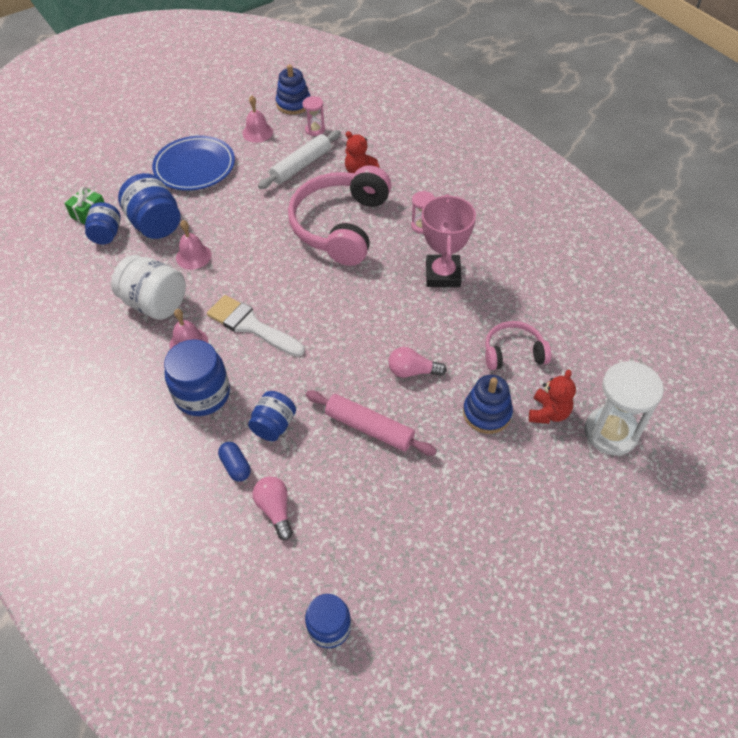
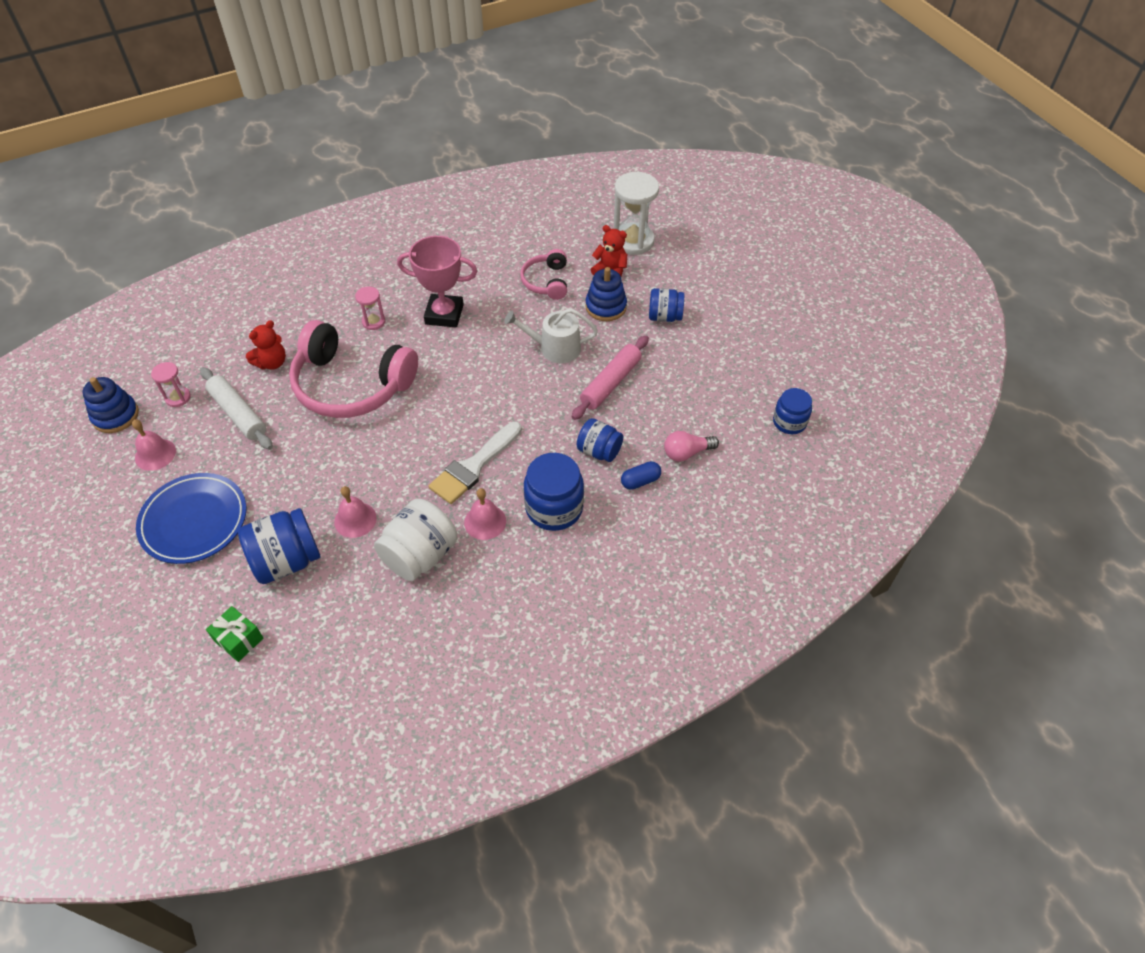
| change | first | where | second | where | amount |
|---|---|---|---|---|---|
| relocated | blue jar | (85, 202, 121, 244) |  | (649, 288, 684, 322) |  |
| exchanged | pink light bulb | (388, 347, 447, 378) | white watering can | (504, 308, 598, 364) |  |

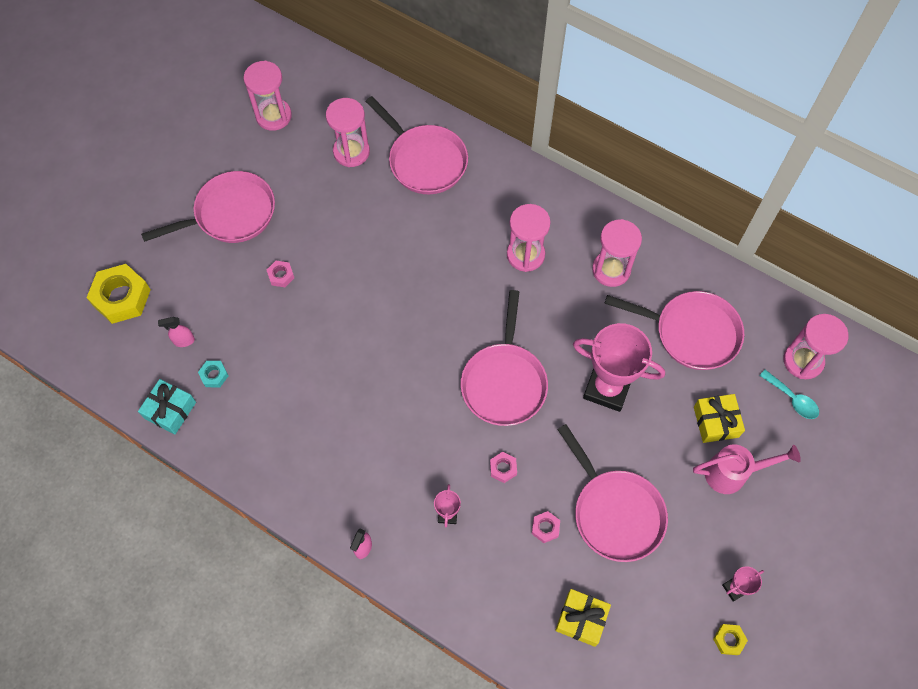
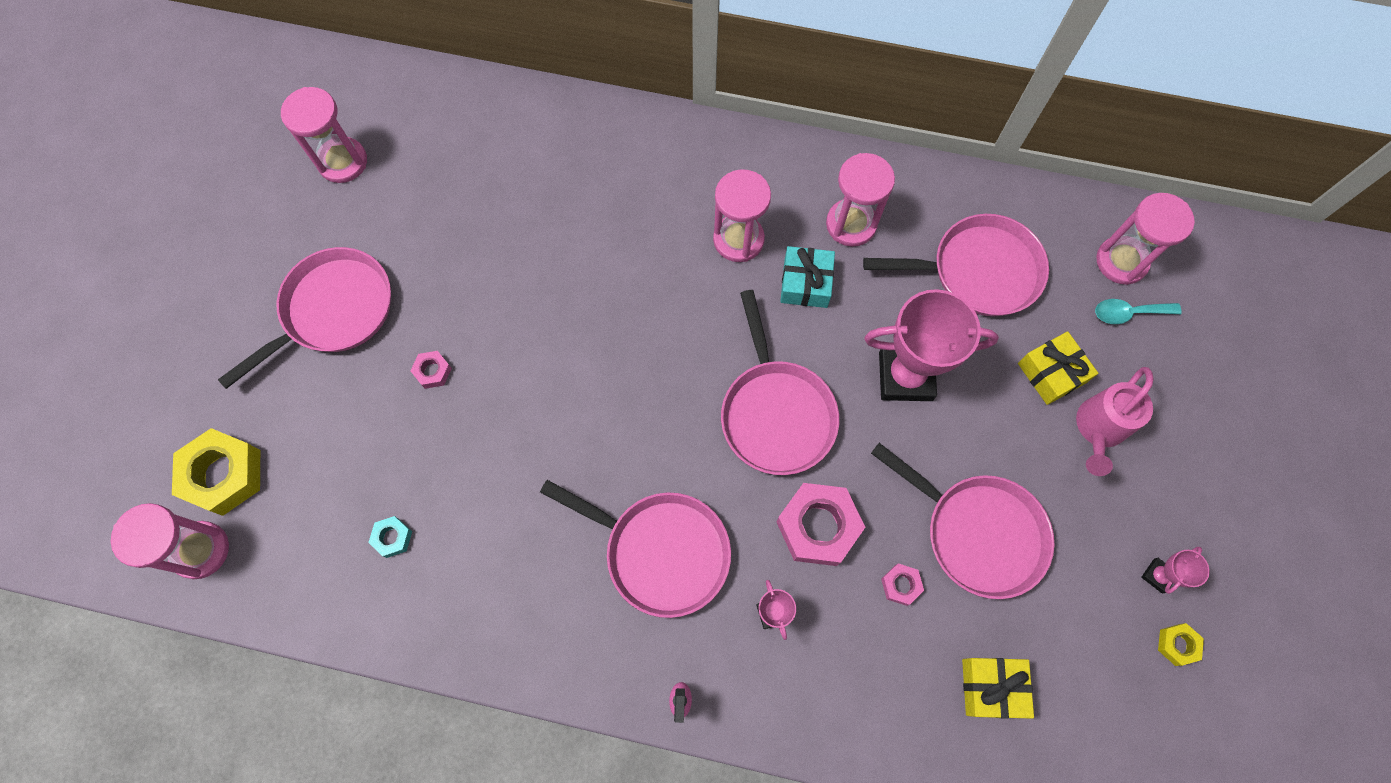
| change | first | where | second | where | amount |
|---|---|---|---|---|---|
| relocated | turquoise gift | (138, 379, 196, 434) |  | (780, 246, 835, 308) |  |
| missing | pink spray bottle | (158, 317, 195, 347) |  |  |  |
| relocated | pink hourglass | (326, 98, 370, 167) |  | (111, 503, 229, 579) |  |
| relocated | pink pan | (366, 96, 468, 194) |  | (540, 480, 731, 618) |  |
| size | pink nut | (490, 452, 517, 483) |  | (776, 483, 865, 566) | x2.10 |
| spun | pink watering can | (693, 444, 801, 494) |  | (1076, 367, 1154, 476) | 150 degrees clockwise |
| spun | turquoise spoon | (759, 370, 819, 419) |  | (1095, 299, 1182, 324) | 150 degrees clockwise |

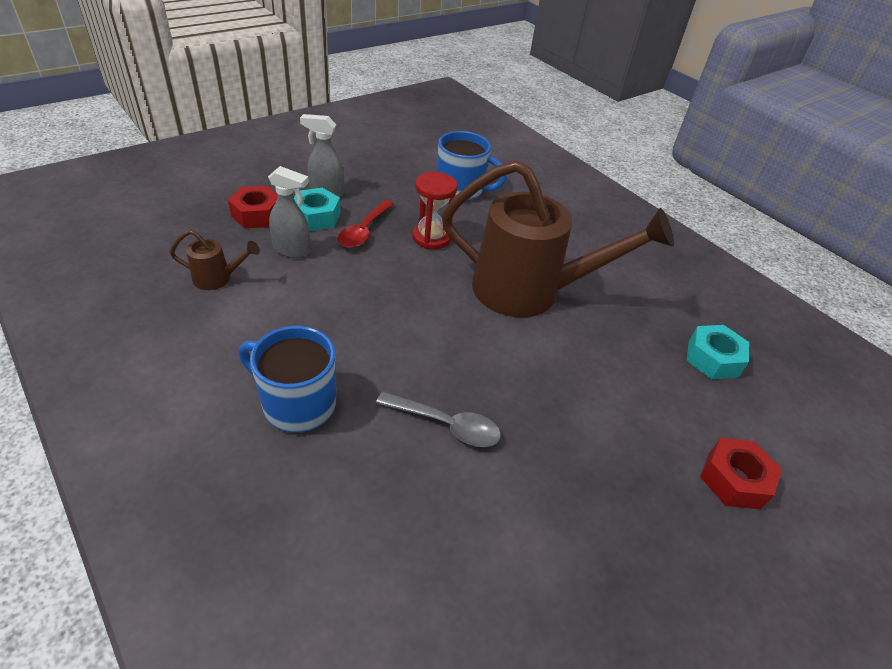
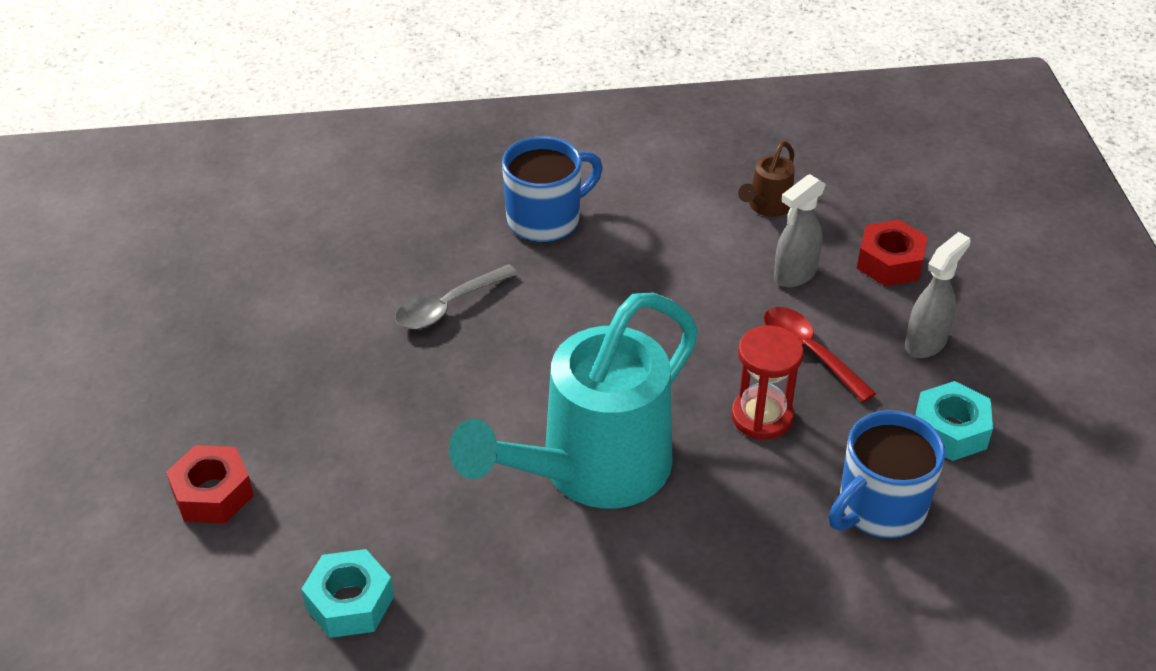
| change | first | where | second | where | amount |
|---|---|---|---|---|---|
| relocated | turquoise nut | (294, 188, 341, 231) |  | (916, 381, 993, 461) |  |
| colour | brown watering can | (442, 160, 674, 317) | turquoise watering can | (449, 293, 698, 508) |  |

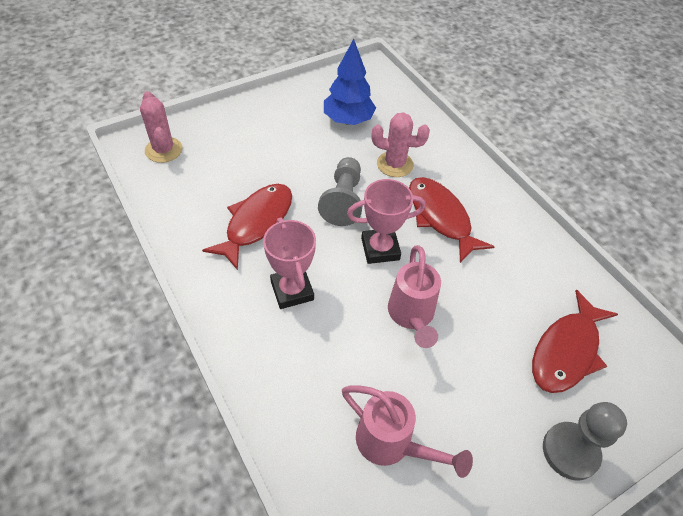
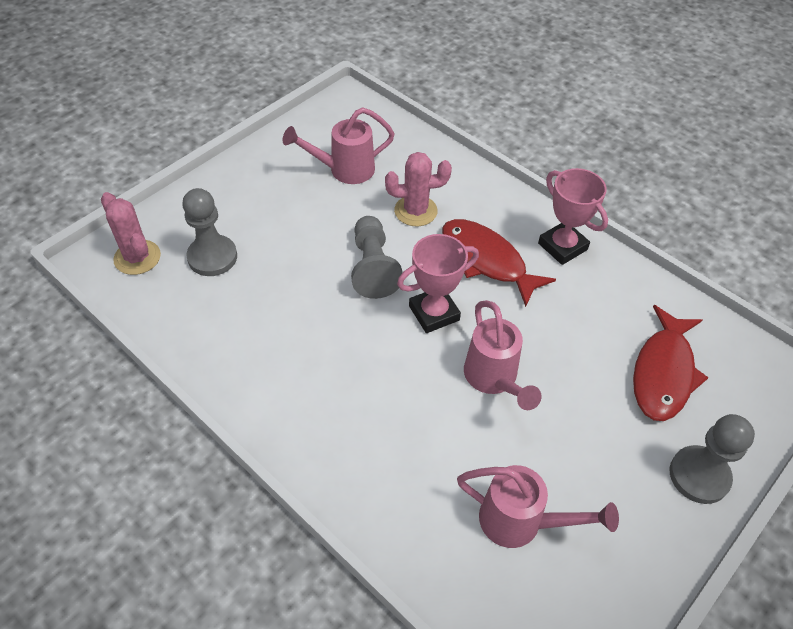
| change | first | where | second | where | amount |
|---|---|---|---|---|---|
| missing | red fish | (202, 184, 292, 270) |  |  |  |
| relocated | pink trophy | (263, 217, 316, 309) |  | (538, 168, 608, 265) |  |
| exchanged | blue tree | (324, 39, 376, 125) | pink watering can | (283, 107, 394, 184) |  |
| appeared |  |  | grey pawn | (182, 188, 237, 276) |  |

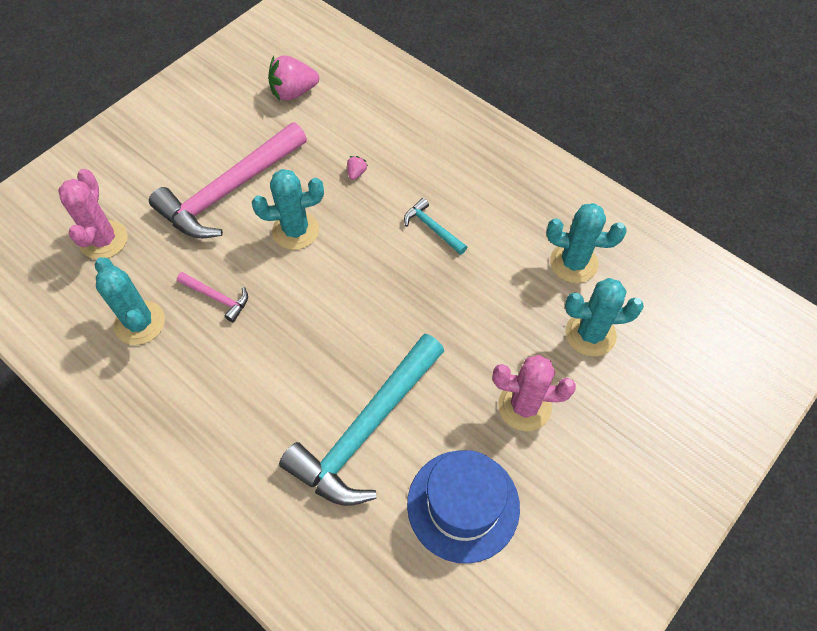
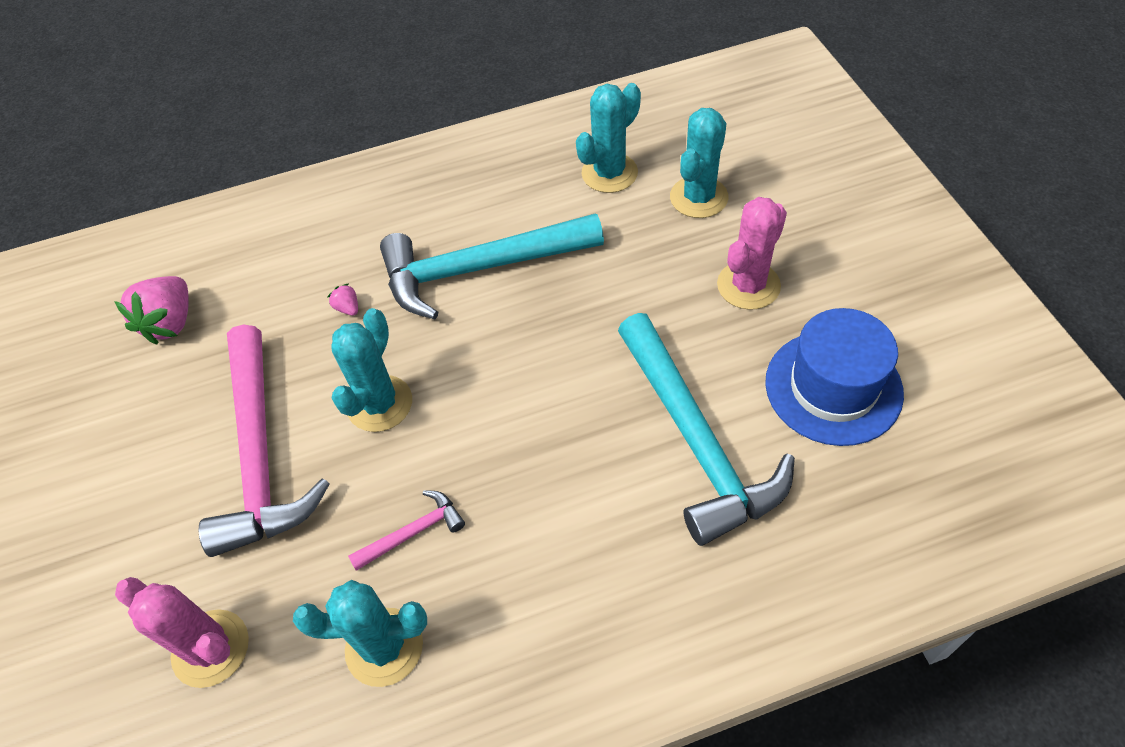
| change | first | where | second | where | amount |
|---|---|---|---|---|---|
| size | turquoise hammer | (404, 198, 467, 255) |  | (380, 213, 604, 319) | x2.31 |

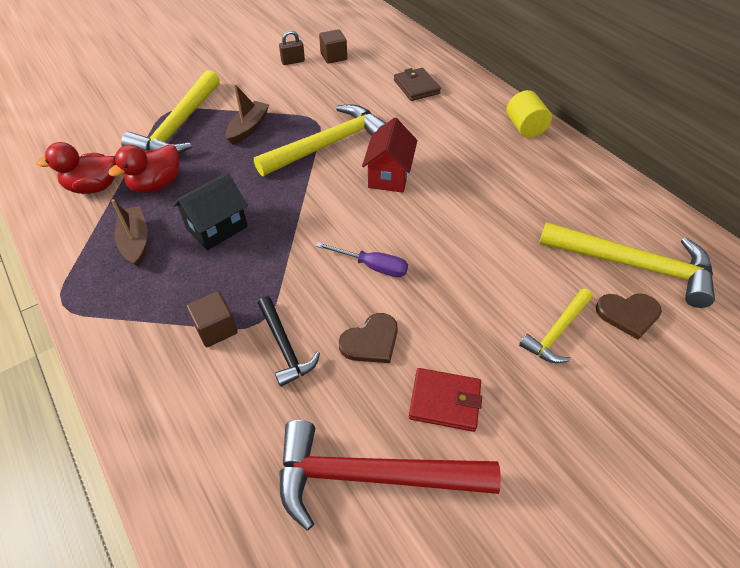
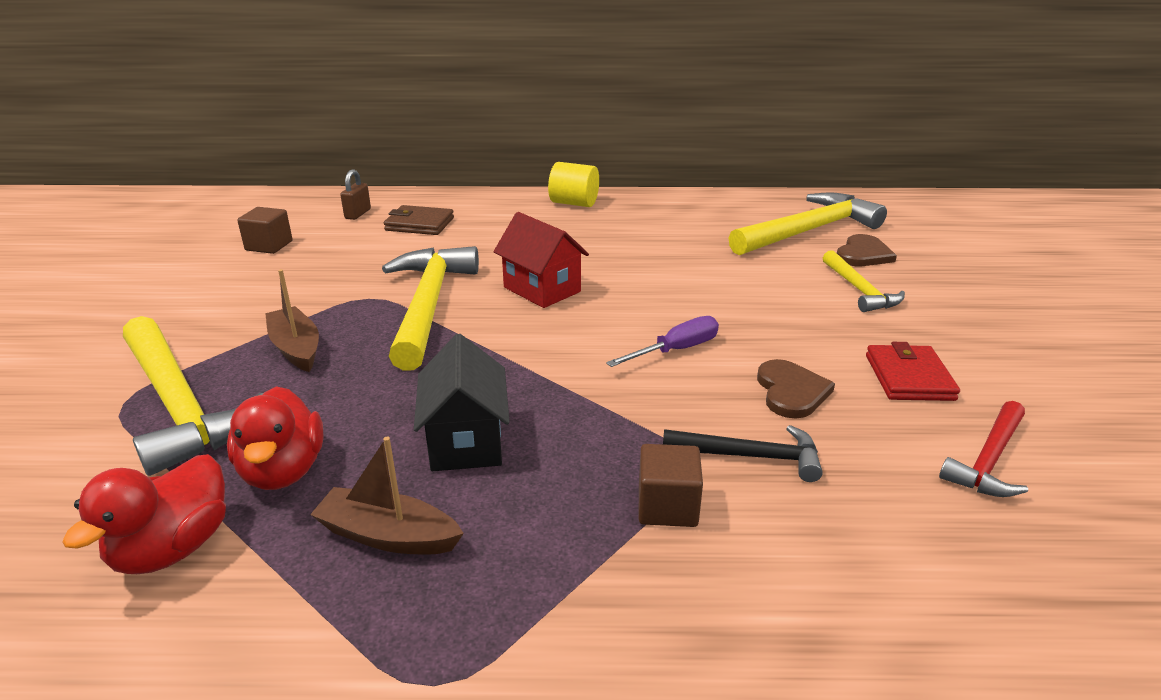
| change | first | where | second | where | amount |
|---|---|---|---|---|---|
| relocated | brown padlock | (279, 30, 305, 65) |  | (340, 169, 371, 220) |  |
| size | red hammer | (279, 420, 501, 531) |  | (939, 401, 1028, 497) | x0.55 |
| spun | red wallet | (409, 368, 482, 432) |  | (866, 342, 960, 401) | 45 degrees counterclockwise |

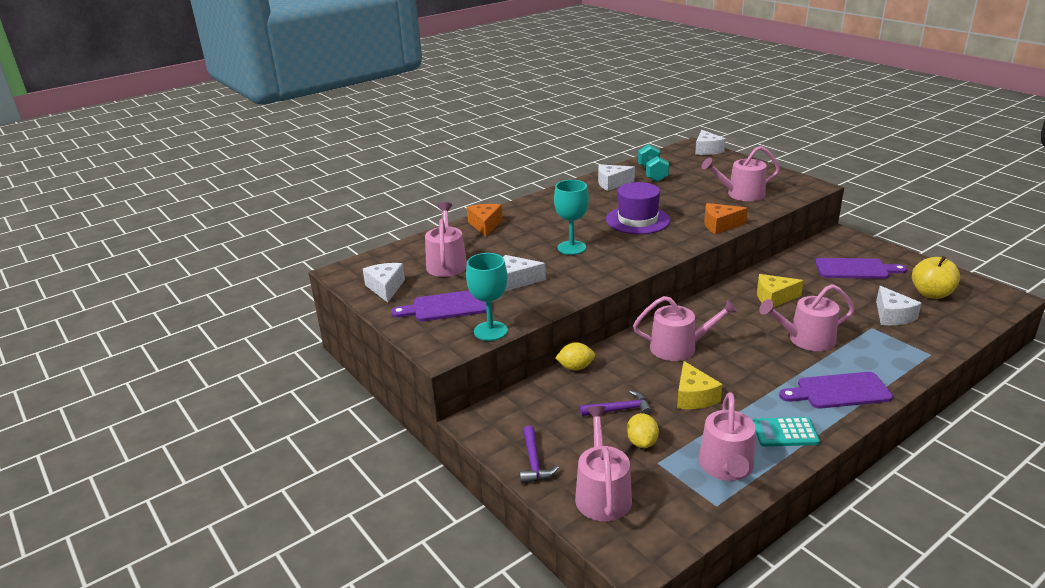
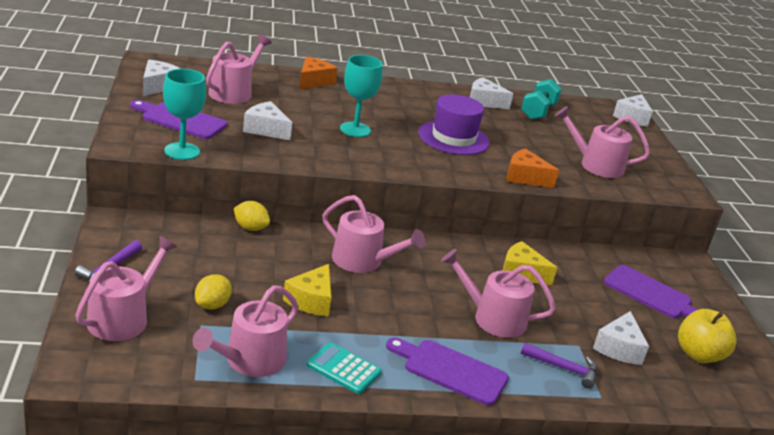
| change | first | where | second | where | amount |
|---|---|---|---|---|---|
| relocated | purple hammer | (580, 390, 652, 416) |  | (521, 343, 598, 389) |  |

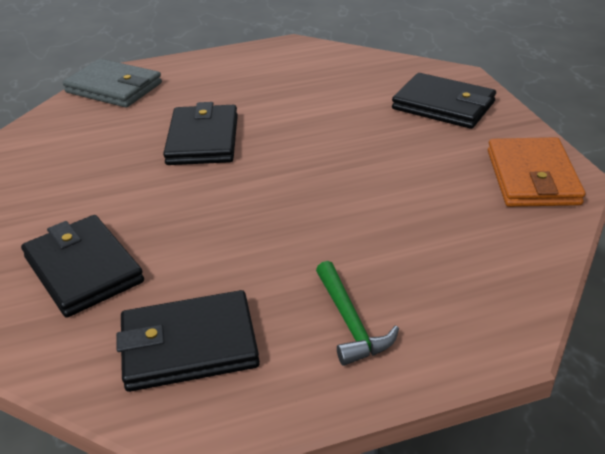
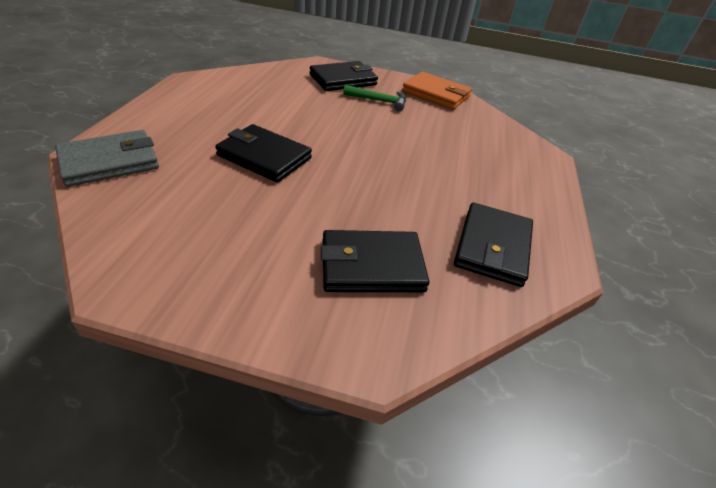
| change | first | where | second | where | amount |
|---|---|---|---|---|---|
| relocated | green hammer | (316, 261, 399, 366) |  | (343, 85, 406, 111) |  |

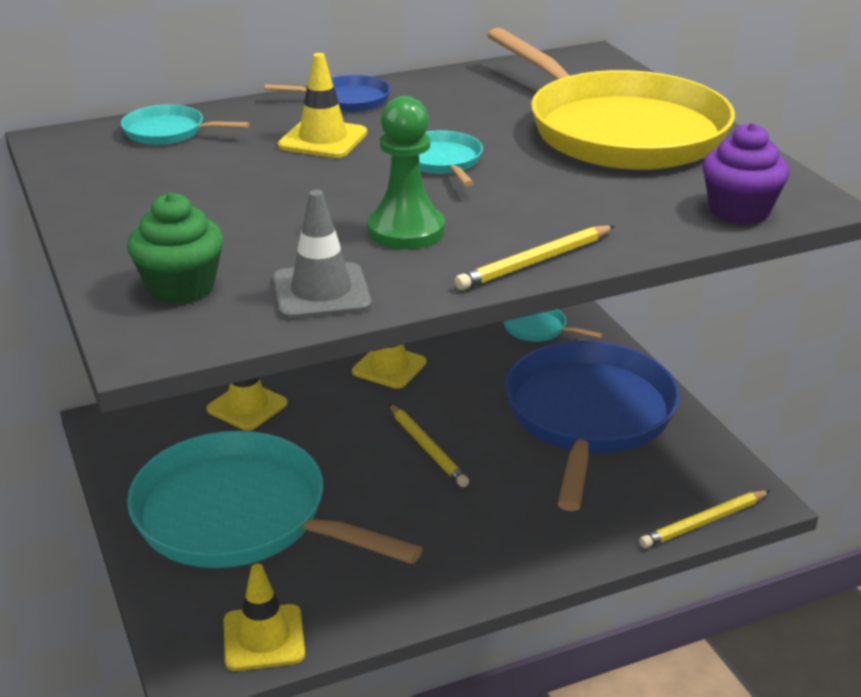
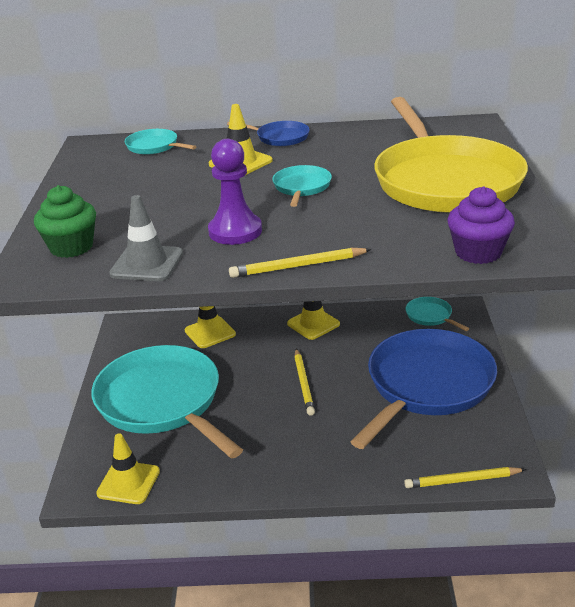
| change | first | where | second | where | amount |
|---|---|---|---|---|---|
| colour | green pawn | (367, 96, 445, 249) | purple pawn | (208, 139, 262, 245) |  |

